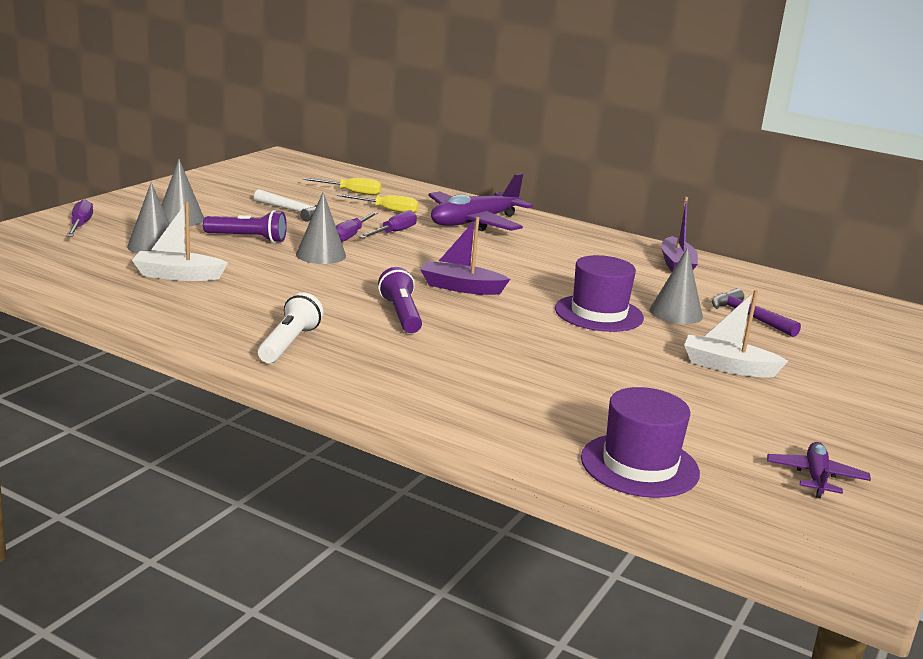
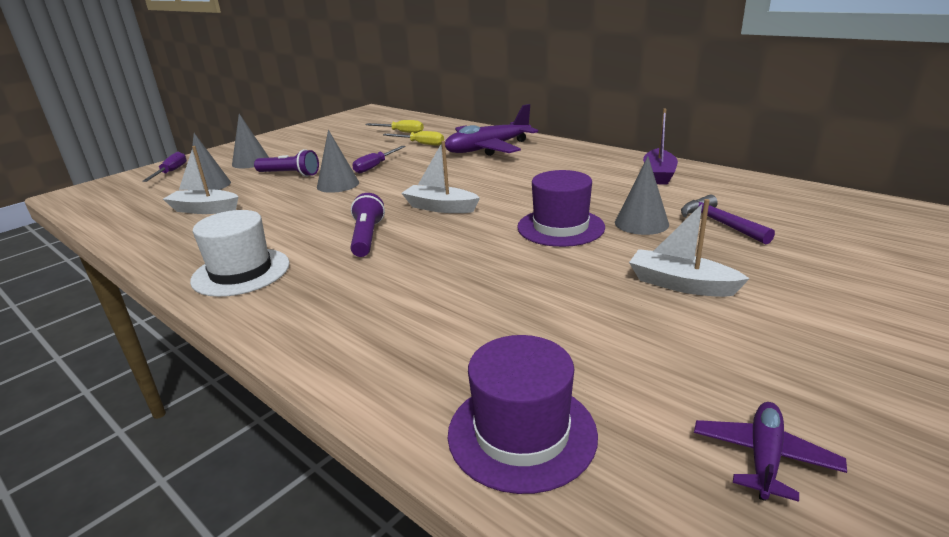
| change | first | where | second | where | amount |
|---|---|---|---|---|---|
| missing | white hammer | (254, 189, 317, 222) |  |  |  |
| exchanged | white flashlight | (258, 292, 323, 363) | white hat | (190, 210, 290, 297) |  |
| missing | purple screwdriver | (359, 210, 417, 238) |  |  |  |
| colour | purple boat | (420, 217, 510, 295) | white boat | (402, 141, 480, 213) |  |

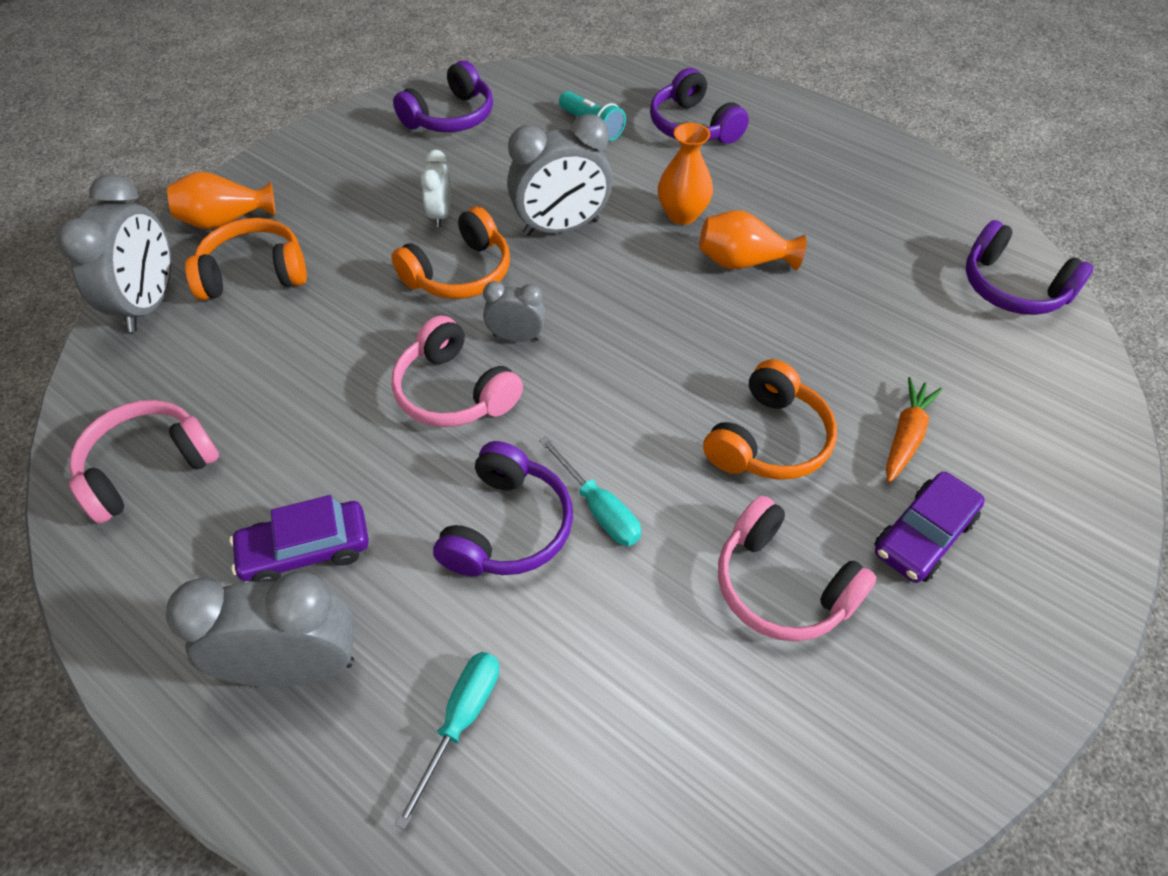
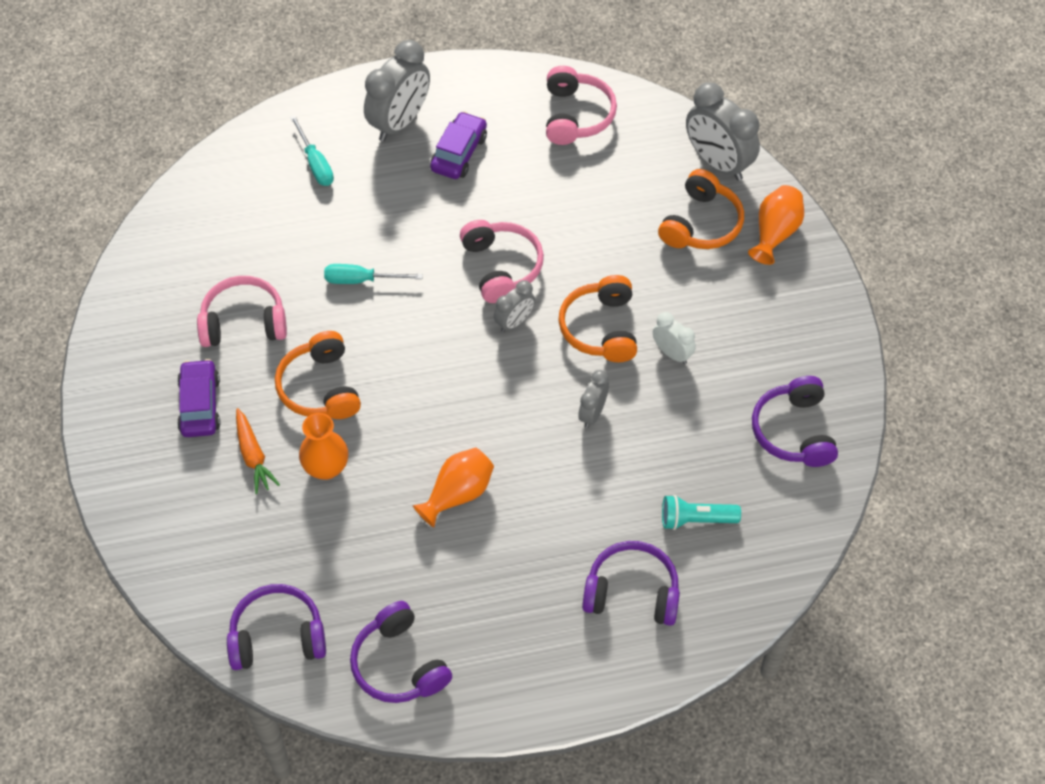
| change | first | where | second | where | amount |
|---|---|---|---|---|---|
| spun | pink headphones | (392, 316, 523, 427) |  | (460, 220, 544, 303) | 75 degrees clockwise |
| relocated | purple headphones | (433, 441, 573, 577) |  | (350, 601, 452, 703) |  |
| size | grey clock | (507, 114, 613, 236) |  | (578, 370, 609, 428) | x0.54 |
| relocated | orange vase | (658, 123, 713, 225) |  | (299, 413, 348, 480) |  |

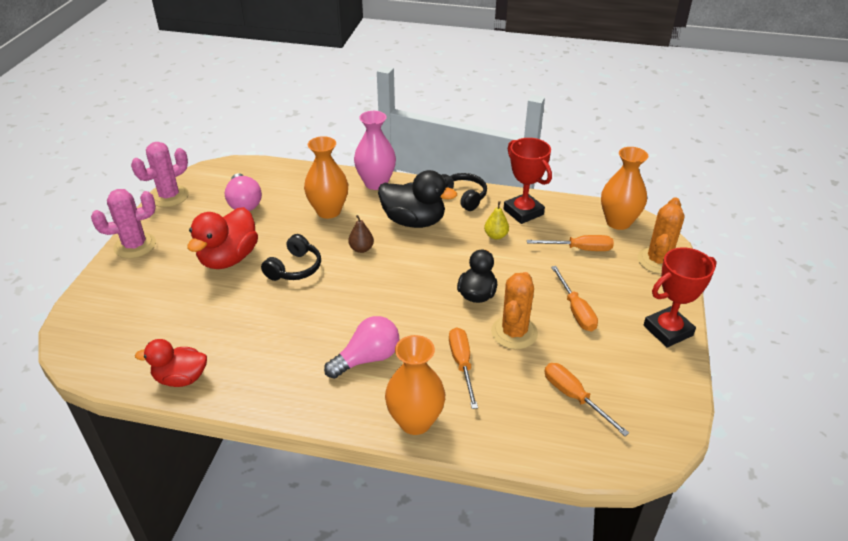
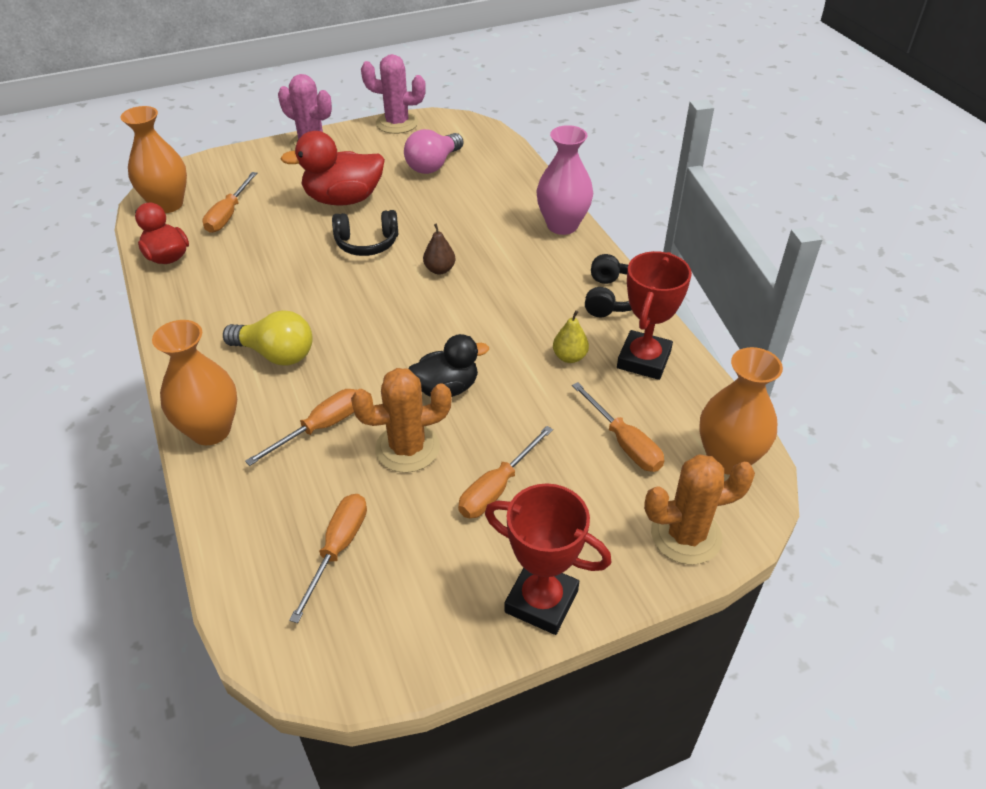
| change | first | where | second | where | amount |
|---|---|---|---|---|---|
| relocated | orange vase | (304, 136, 348, 219) |  | (120, 106, 187, 213) |  |
| colour | pink light bulb | (324, 316, 399, 379) | yellow light bulb | (223, 310, 313, 365) |  |
| missing | black duck | (378, 170, 457, 228) |  |  |  |
| appeared |  |  | orange screwdriver | (202, 172, 257, 233) |  |

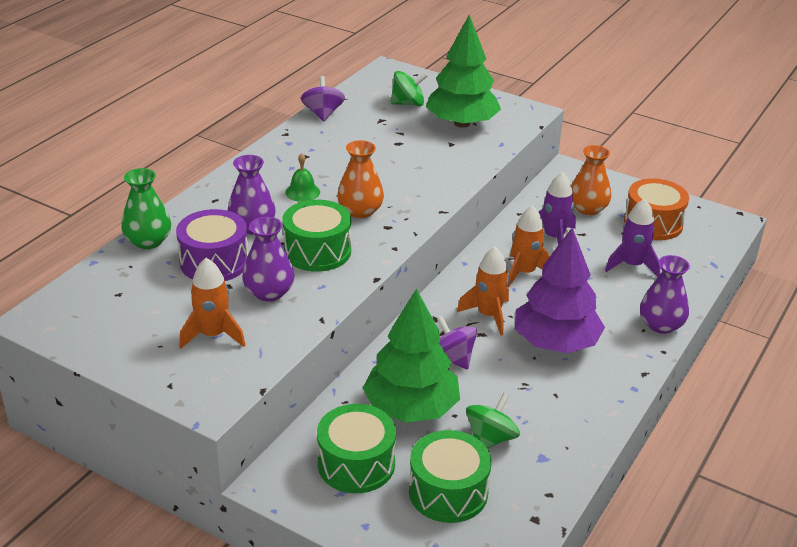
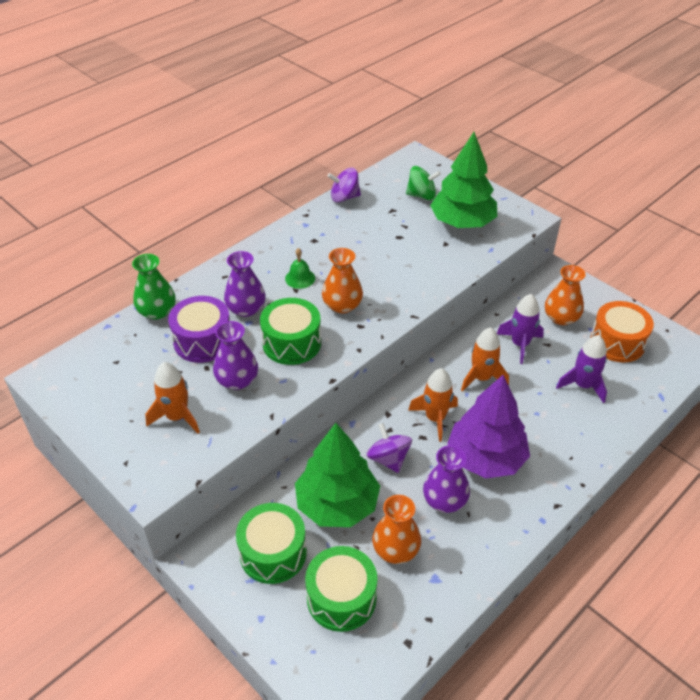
| change | first | where | second | where | amount |
|---|---|---|---|---|---|
| spun | purple spinning top | (301, 76, 345, 121) |  | (327, 168, 361, 203) | 105 degrees counterclockwise |
| exchanged | green spinning top | (466, 393, 520, 449) | orange vase | (372, 495, 421, 564) |  |
| relocated | purple vase | (640, 255, 690, 334) |  | (423, 445, 470, 513) |  |

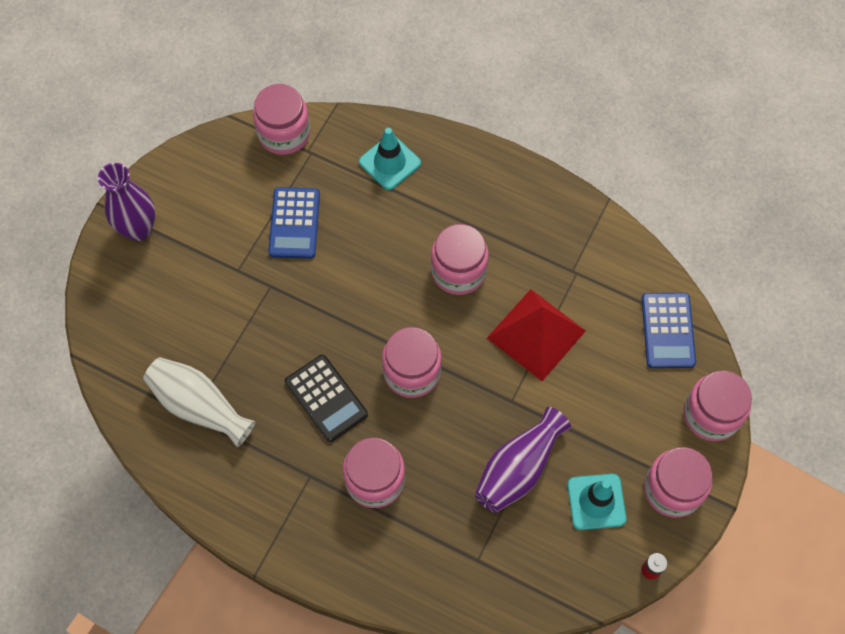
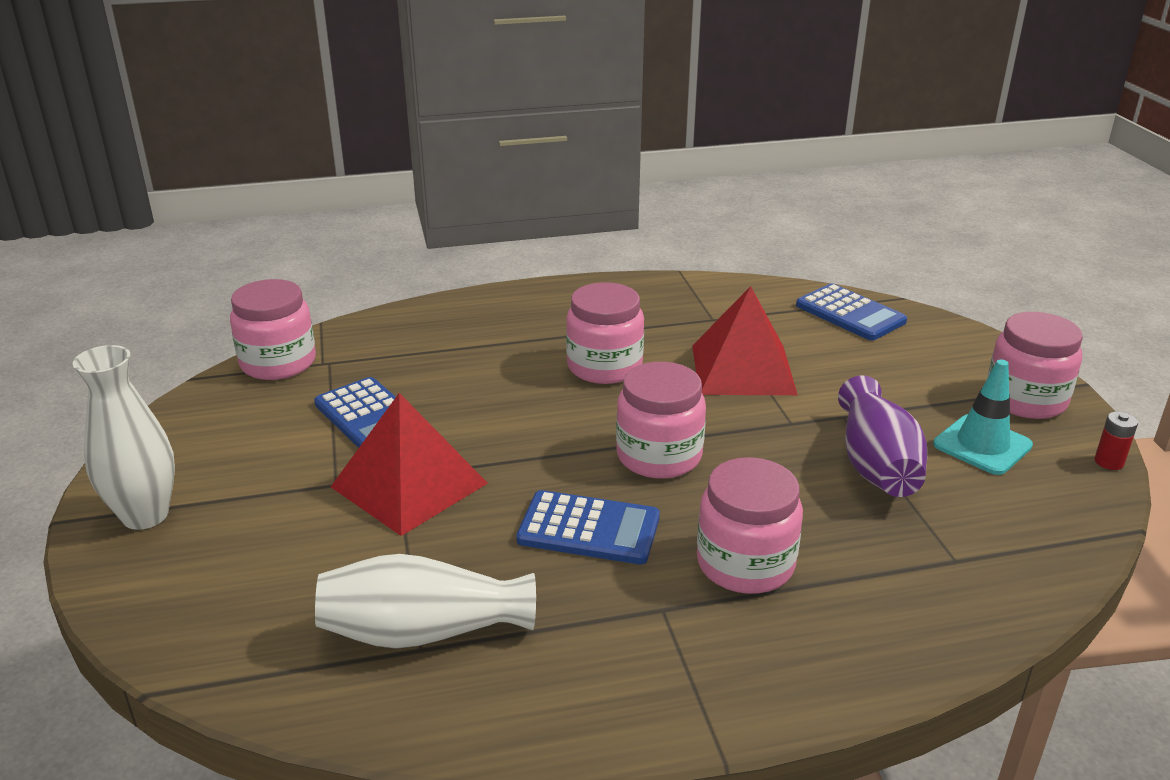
| change | first | where | second | where | amount |
|---|---|---|---|---|---|
| colour | purple vase | (98, 163, 155, 241) | white vase | (73, 345, 175, 530) |  |
| colour | black calculator | (285, 355, 368, 442) | blue calculator | (516, 490, 660, 564) |  |
| missing | turquoise traffic cone | (359, 128, 421, 190) |  |  |  |
| missing | pink jar | (683, 371, 752, 441) |  |  |  |
| appeared |  |  | red pyramid | (331, 393, 488, 536) |  |

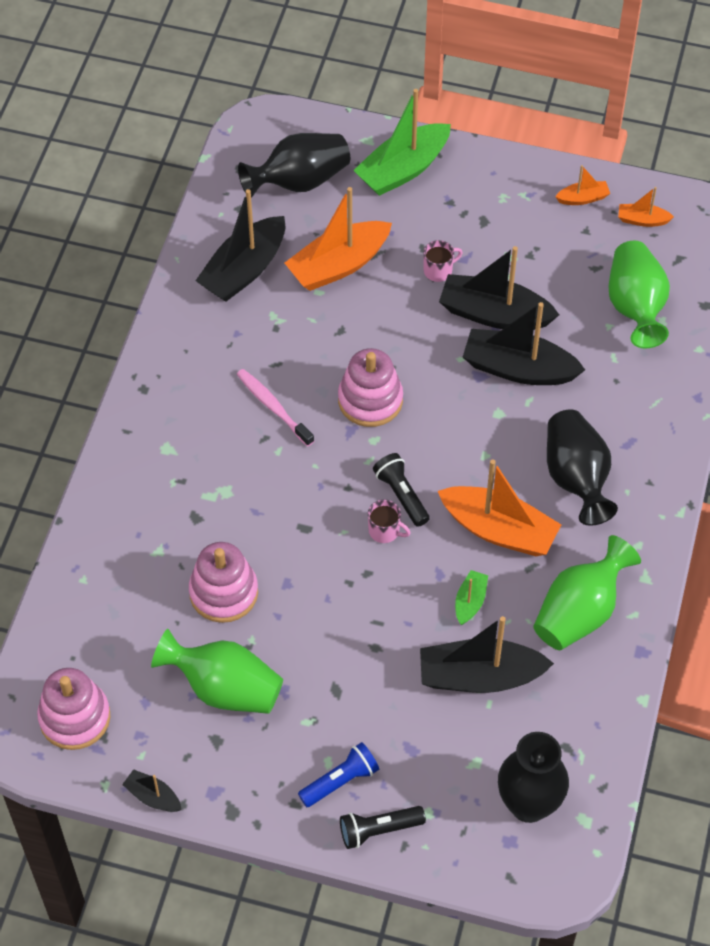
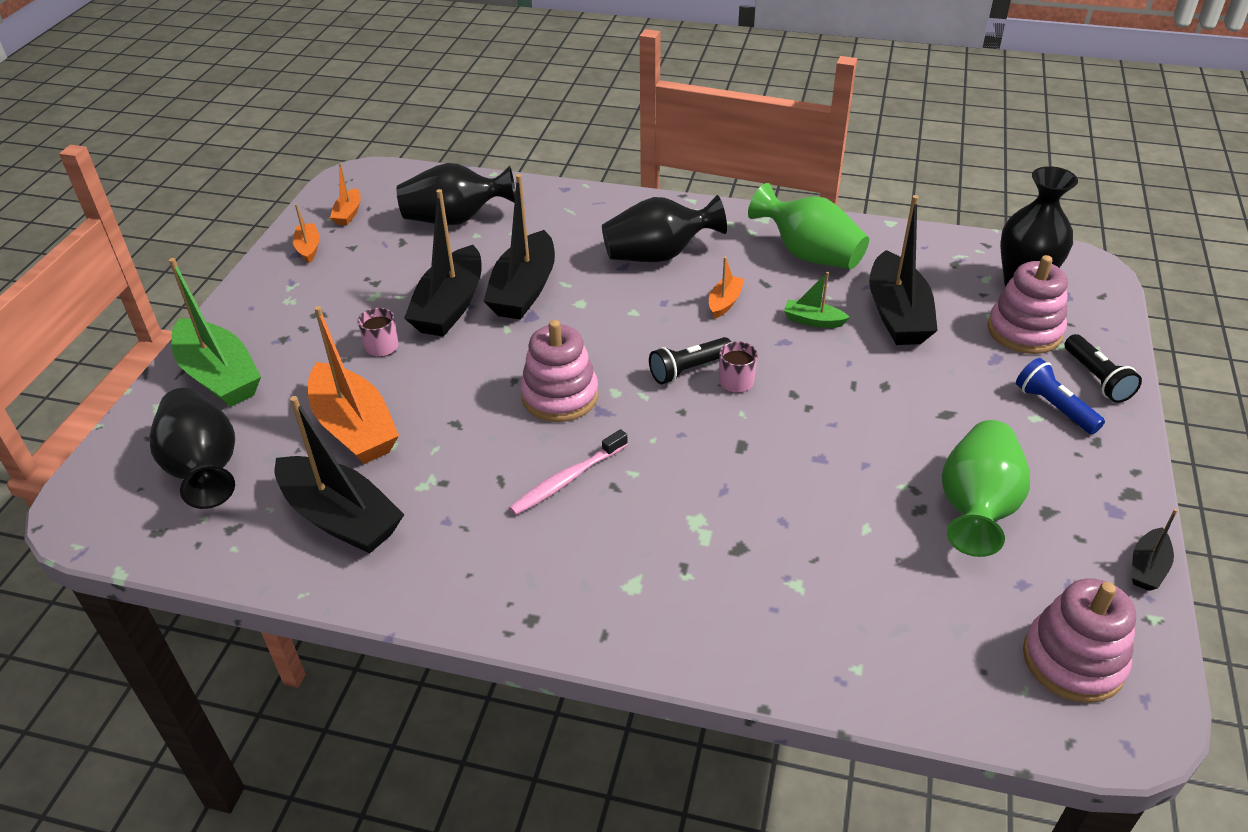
| change | first | where | second | where | amount |
|---|---|---|---|---|---|
| relocated | pink stacking toy | (189, 542, 258, 623) |  | (988, 255, 1068, 354) |  |
| size | orange boat | (438, 459, 561, 556) |  | (709, 257, 744, 319) | x0.48 |
| colour | green vase | (608, 241, 670, 349) | black vase | (397, 163, 516, 225) |  |

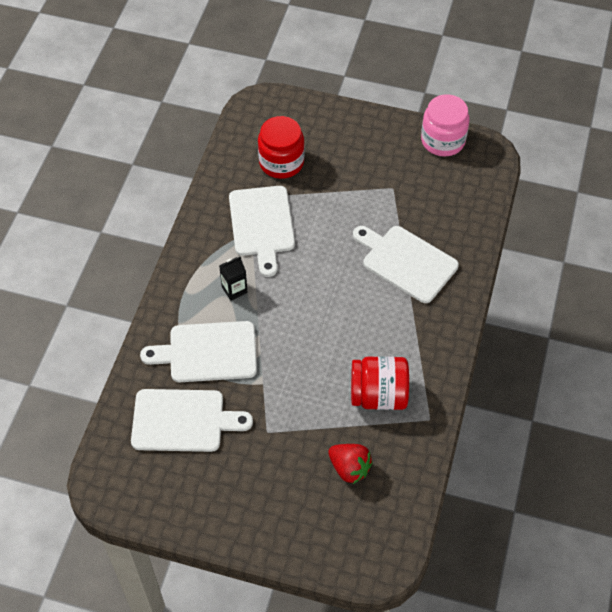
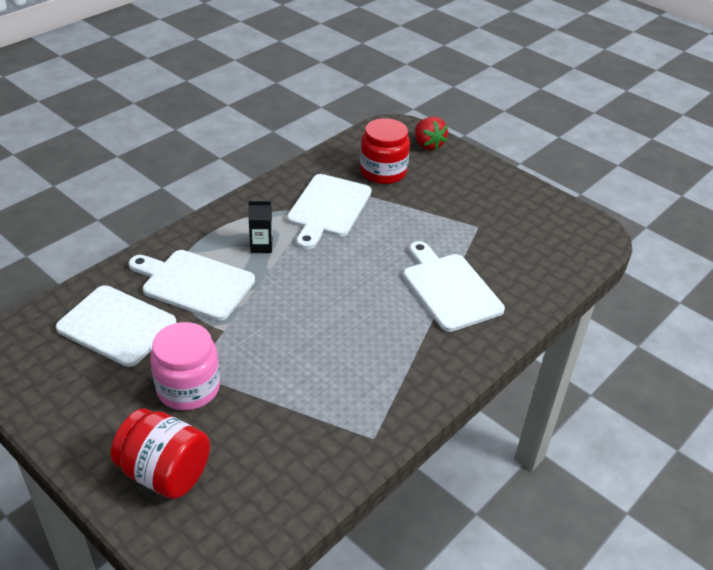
| change | first | where | second | where | amount |
|---|---|---|---|---|---|
| relocated | red strawberry | (328, 444, 373, 484) |  | (415, 117, 448, 151) |  |
| relocated | red jar | (351, 356, 409, 410) |  | (111, 408, 210, 499) |  |
| relocated | pink jar | (421, 94, 470, 156) |  | (150, 322, 220, 411) |  |

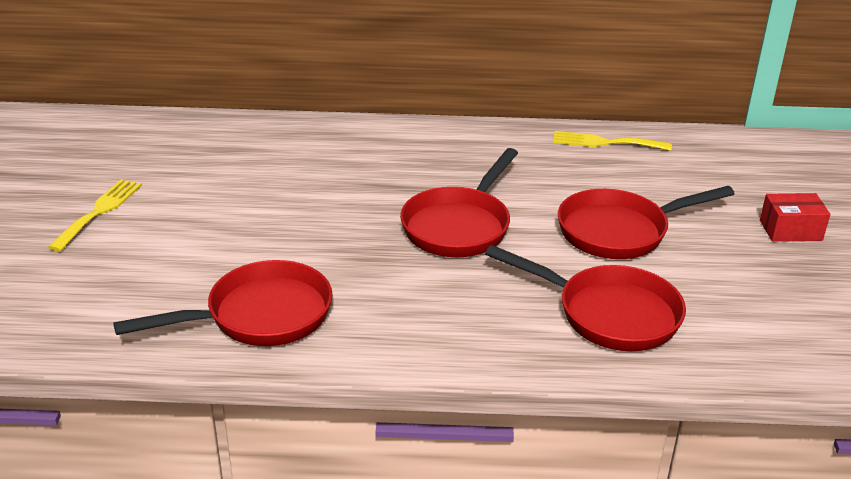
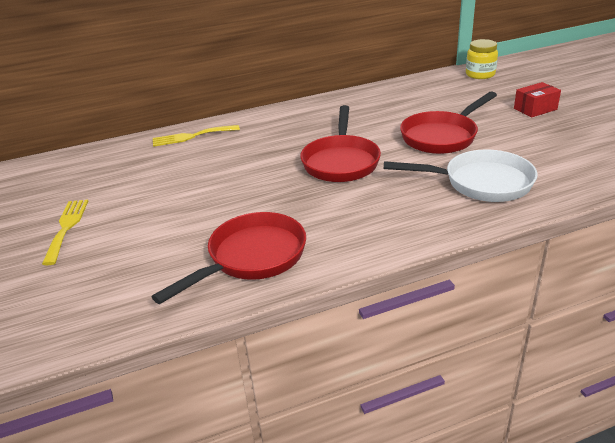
| change | first | where | second | where | amount |
|---|---|---|---|---|---|
| colour | red pan | (485, 245, 686, 351) | white pan | (384, 149, 538, 202) |  |
| relocated | yellow fork | (553, 131, 672, 151) |  | (153, 125, 240, 147) |  |
| appeared |  |  | yellow jar | (466, 39, 498, 79) |  |

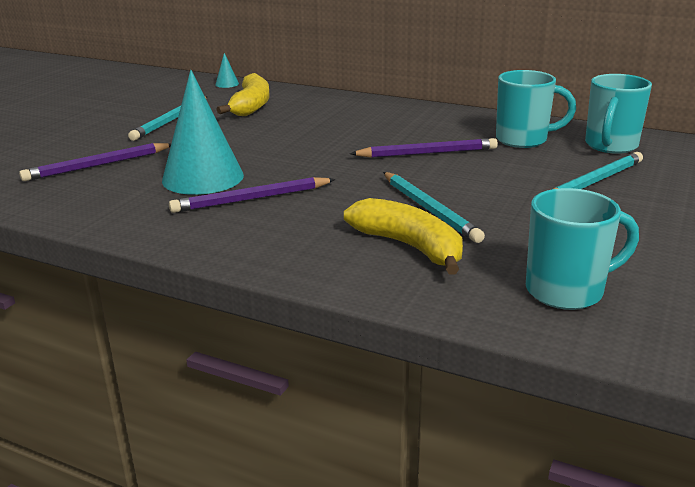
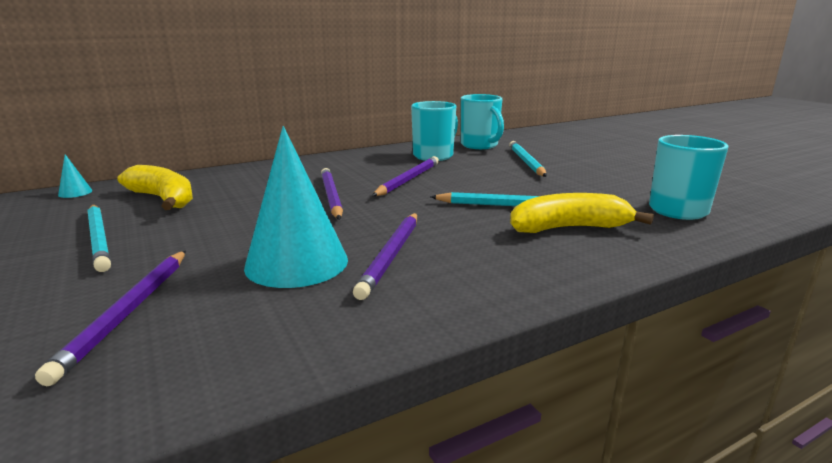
| change | first | where | second | where | amount |
|---|---|---|---|---|---|
| appeared |  |  | purple pencil | (321, 168, 343, 220) |  |

